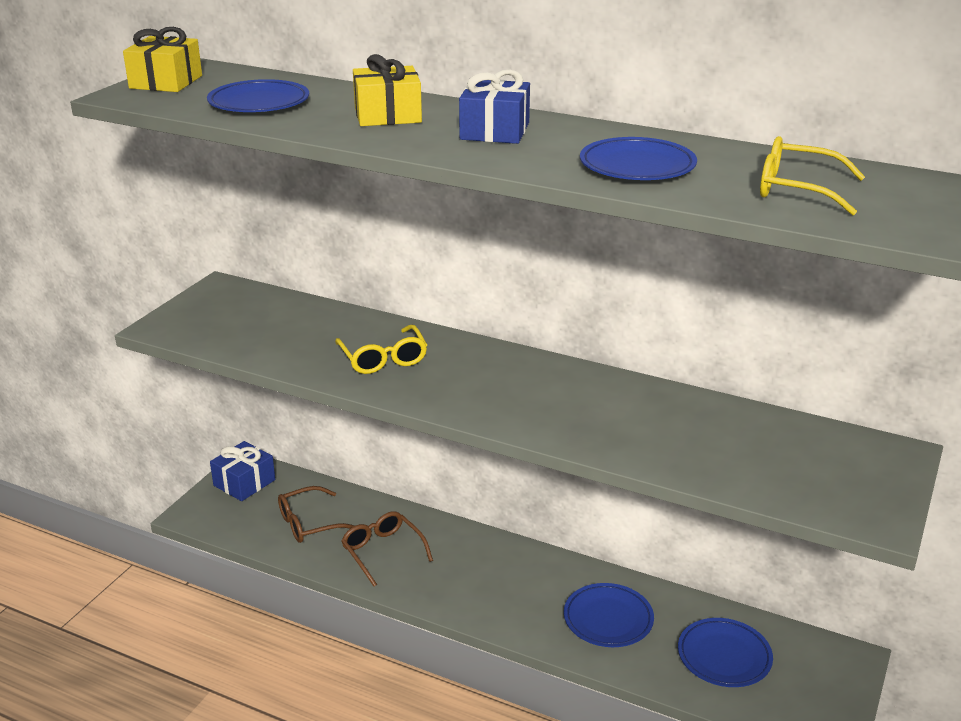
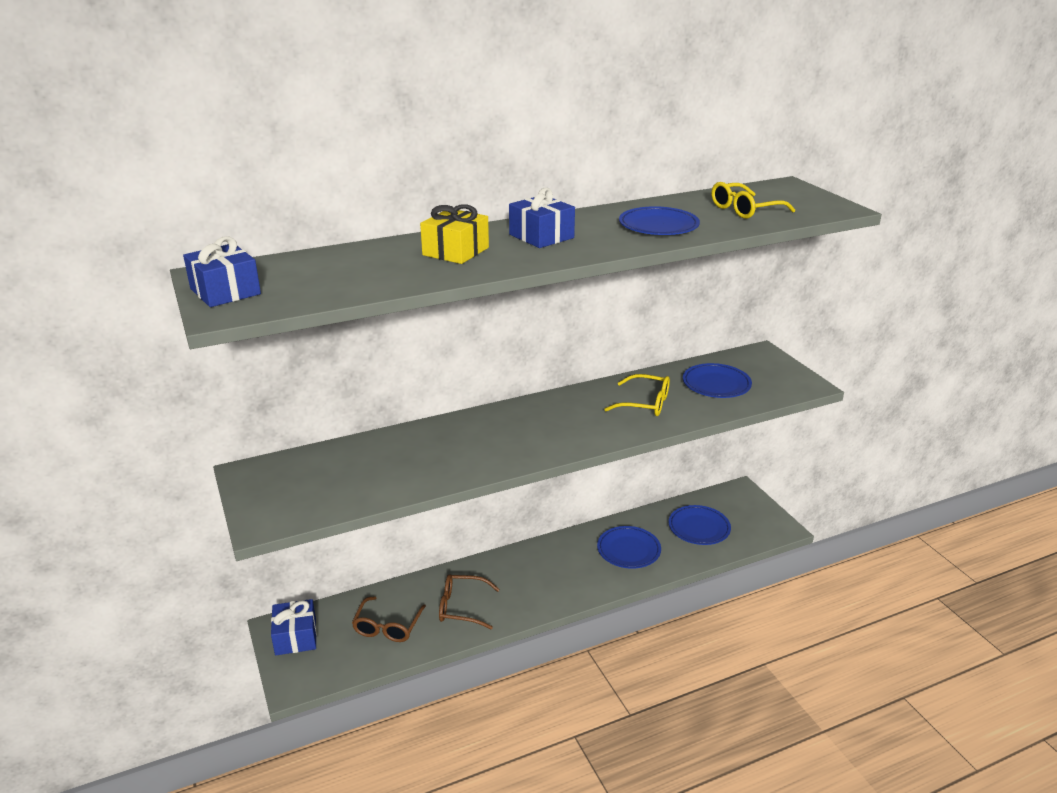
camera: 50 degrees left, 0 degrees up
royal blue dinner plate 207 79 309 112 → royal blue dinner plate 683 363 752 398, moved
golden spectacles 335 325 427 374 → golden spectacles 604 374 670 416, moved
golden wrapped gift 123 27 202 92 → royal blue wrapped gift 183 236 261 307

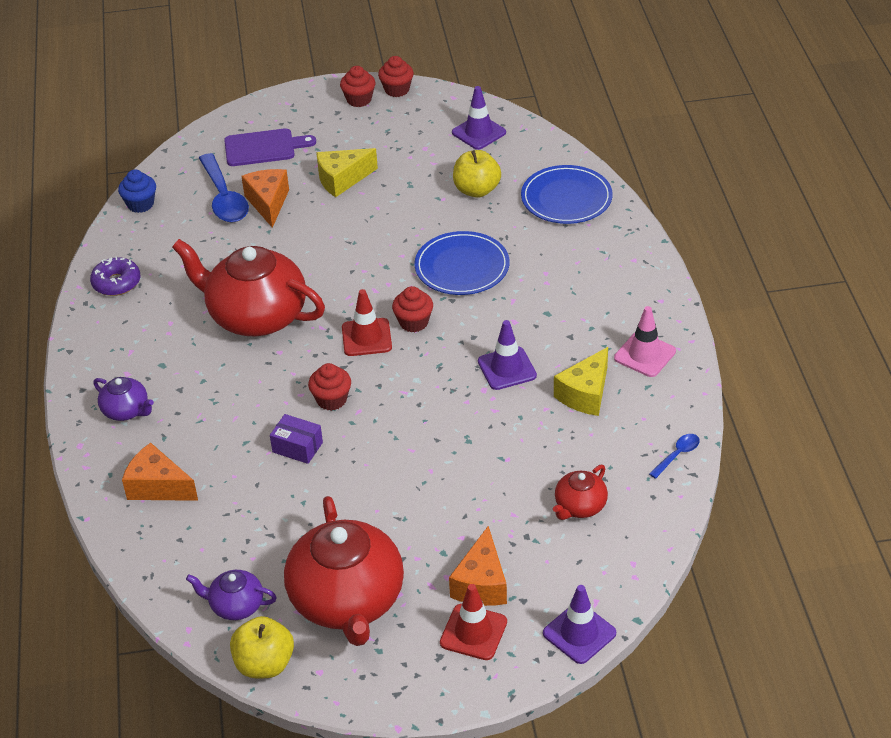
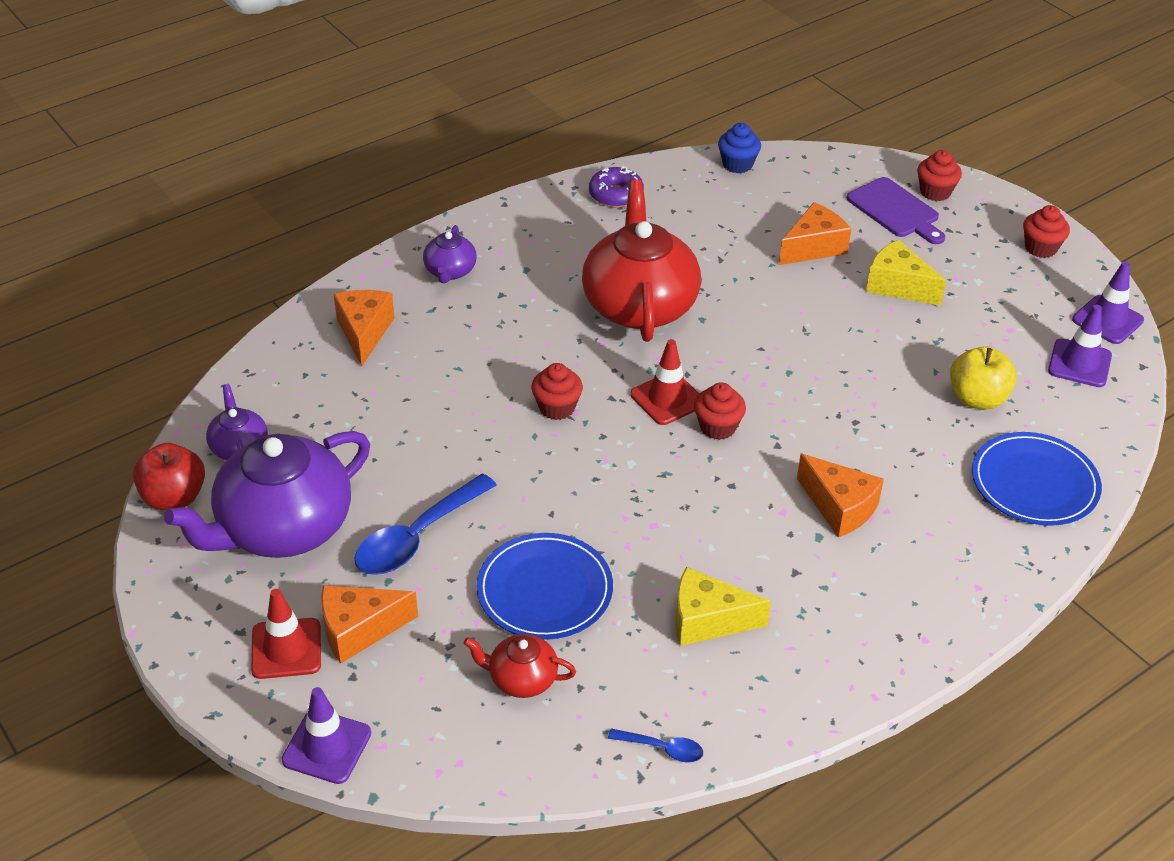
camera: 60 degrees right, 0 degrees up
royal purple package 270 414 323 464 → -
rose-pink traffic cone 614 306 676 377 → -
- → orange-coloured piece of cheese 797 454 884 538
royal blue teaspoon 199 153 249 223 → royal blue teaspoon 354 473 497 575, moved
red muffin 378 56 414 97 → red muffin 917 150 962 201, moved
royal blue dinner plate 414 231 510 295 → royal blue dinner plate 477 533 613 640, moved
royal purple traffic cone 478 320 537 390 → royal purple traffic cone 1072 262 1144 344, moved
golden apple 230 616 294 678 → red apple 133 443 205 510
red china teapot 284 496 404 646 → royal purple china teapot 164 431 370 558

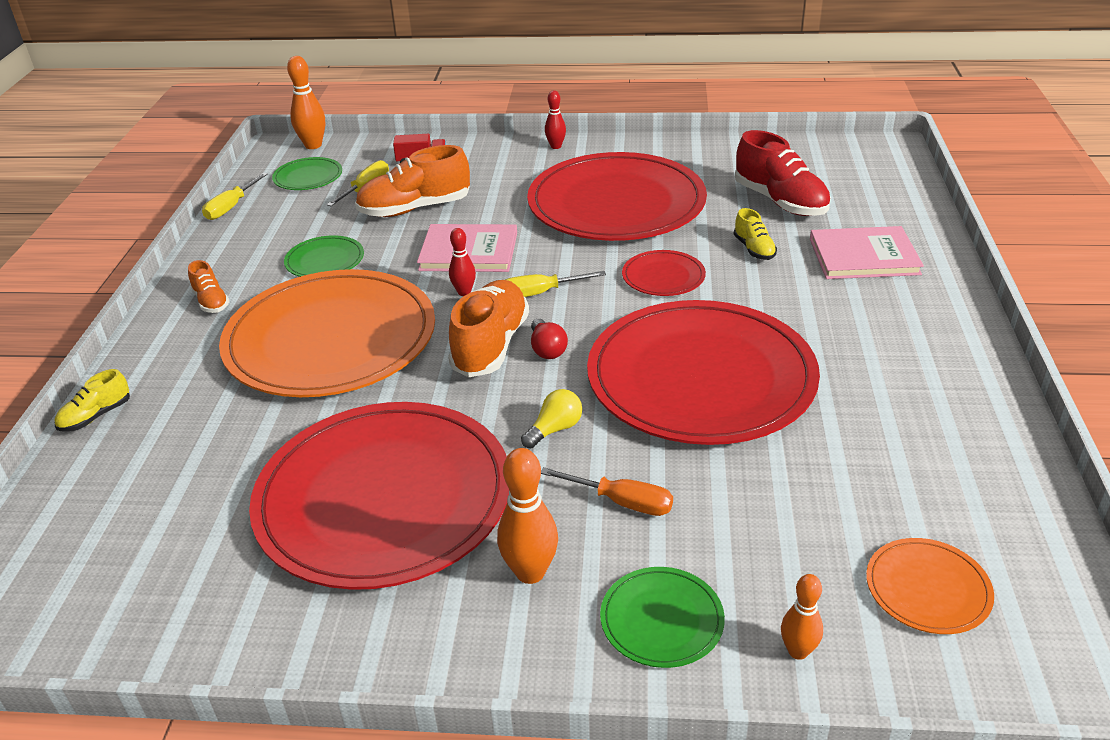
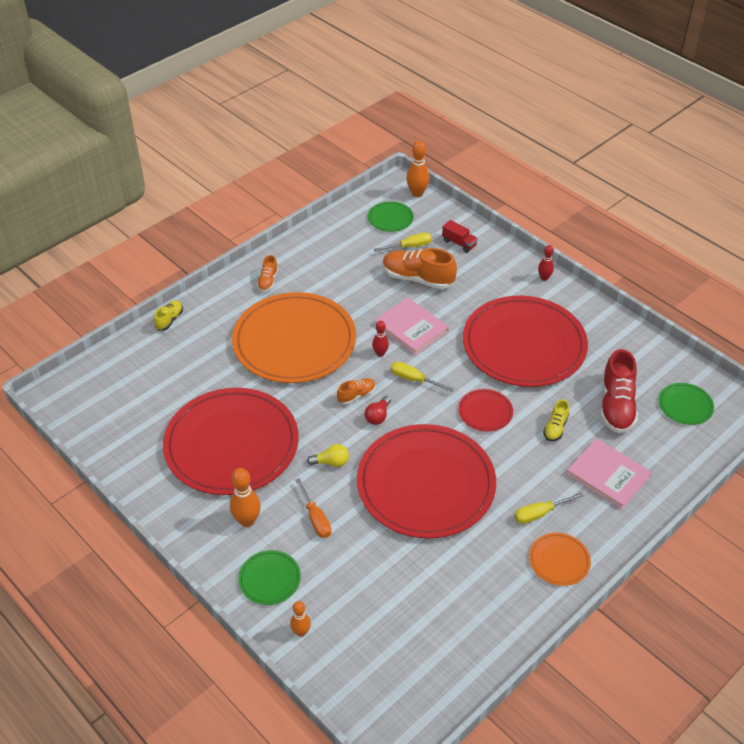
camera: 40 degrees right, 10 degrees up
golden hand screwdriver 202 173 268 220 → golden hand screwdriver 514 492 584 524, moved
green dinner plate 284 235 364 277 → green dinner plate 658 383 714 425, moved
orange-coloured dinner plate 866 538 994 634 → orange-coloured dinner plate 529 533 591 586, moved
golden sneaker 54 369 130 432 → golden sneaker 154 300 183 331, 120 degrees clockwise
orange-coloured sneaker 448 280 529 377 → orange-coloured sneaker 337 378 376 405, x0.52

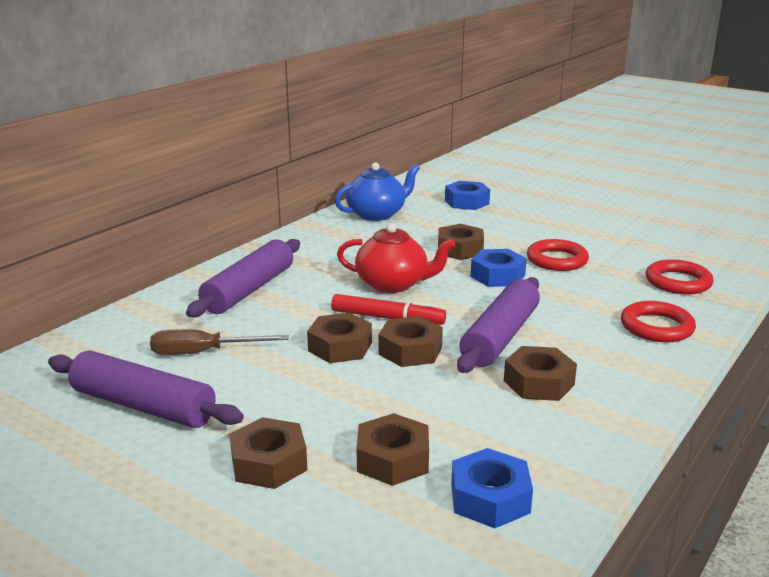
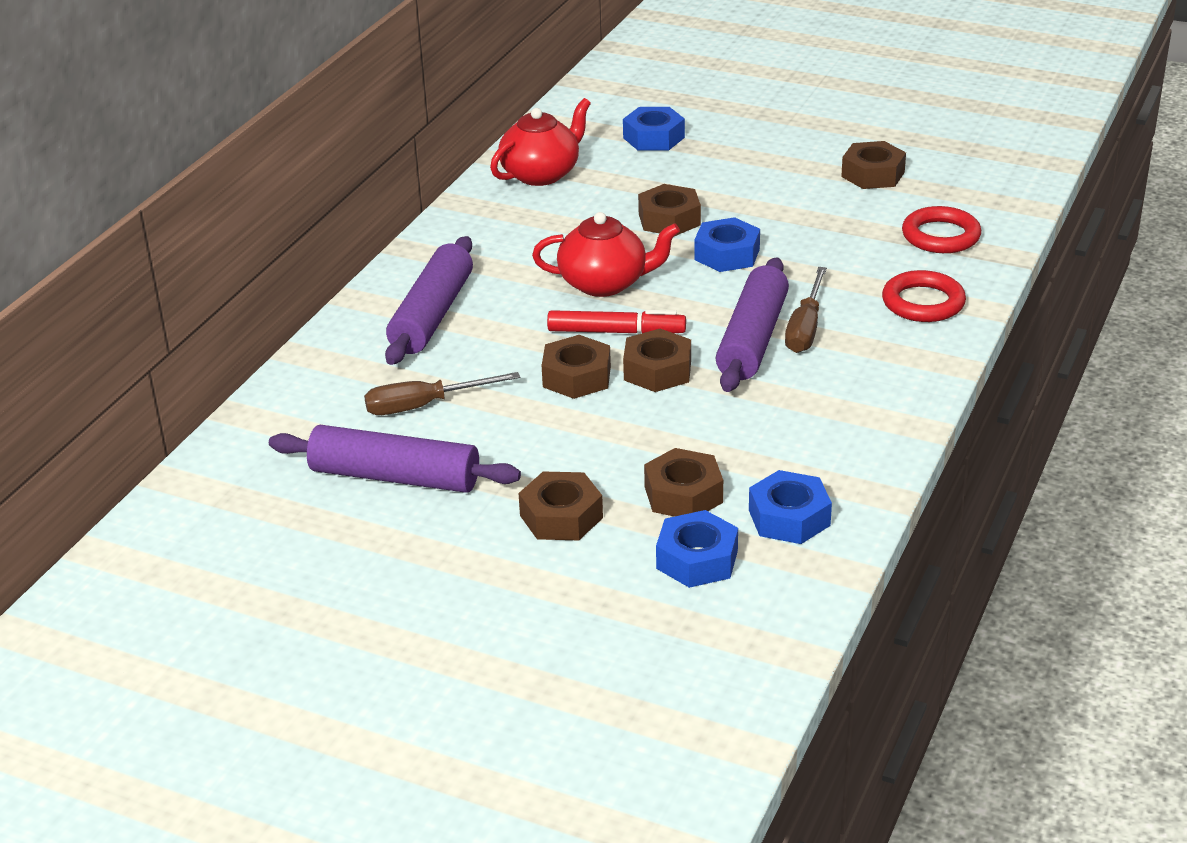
camera: 10 degrees left, 10 degrees up
red ring 527 239 589 271 → -
- → royal blue nut 656 510 738 588
- → brown hand screwdriver 785 267 827 353
brown nut 504 346 577 401 → brown nut 841 141 906 189, moved
royal blue china teapot 335 162 420 221 → red china teapot 490 98 591 186

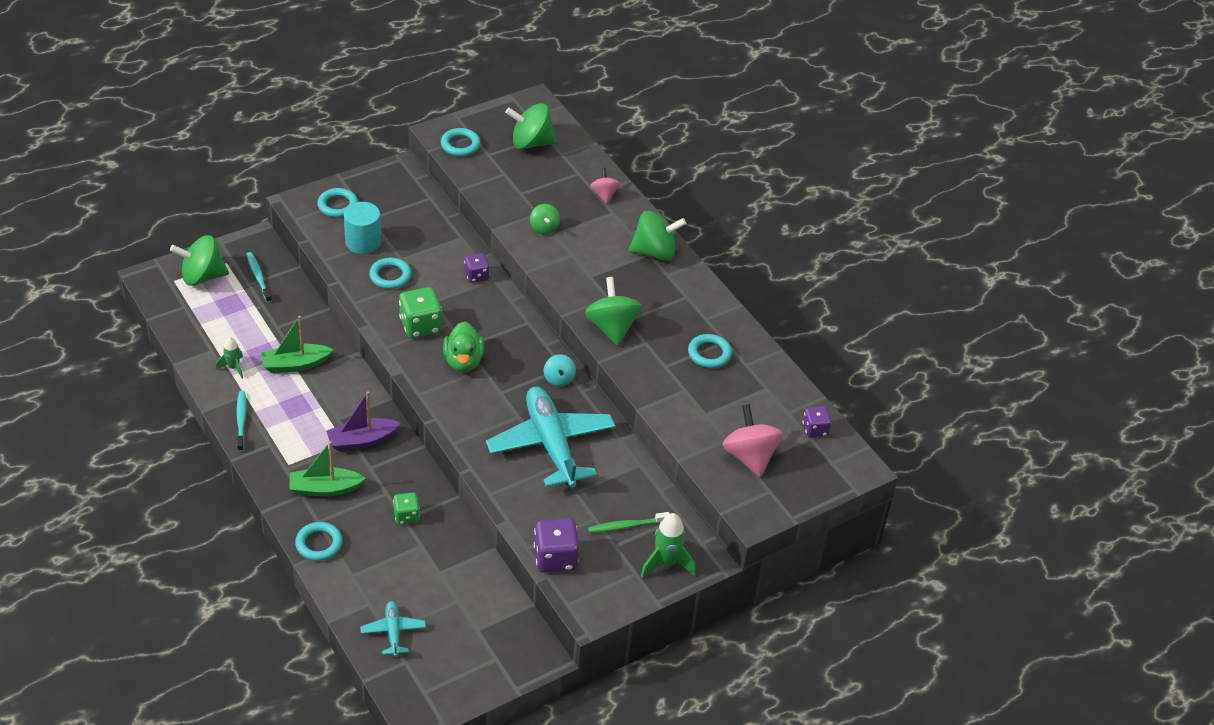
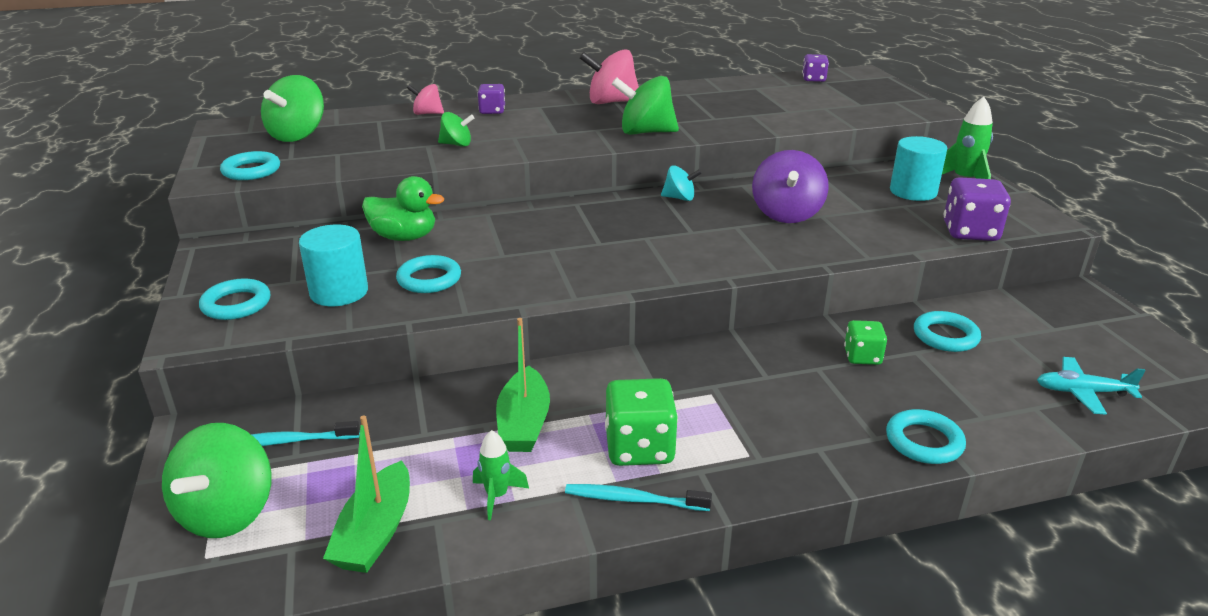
camera: 70 degrees left, 15 degrees down
royal purple toy boat 326 391 400 451 → -
green spinning top 629 211 686 261 → -
green toy boat 289 441 366 497 → green toy boat 323 415 410 573, moved
green dice 399 287 442 338 → green dice 605 378 678 466, moved
green rubber duck 443 321 484 372 → green rubber duck 362 176 444 241, moved
royal purple dice 464 253 489 283 → royal purple dice 477 84 505 114, moved
turquoise ring 688 334 732 368 → turquoise ring 914 311 981 352, moved
rose-pink spinning top 722 404 783 477 → rose-pink spinning top 579 49 639 104, moved
turquoise aeroplane 486 387 616 488 → royal purple spinning top 752 150 829 223
green dental brush 588 512 670 533 → turquoise solid cylinder 890 136 947 201

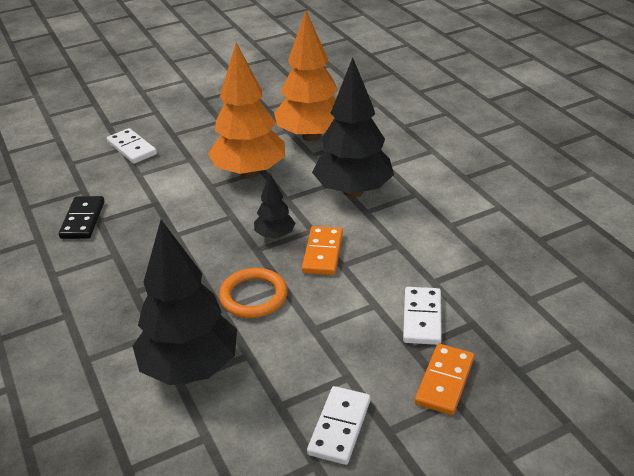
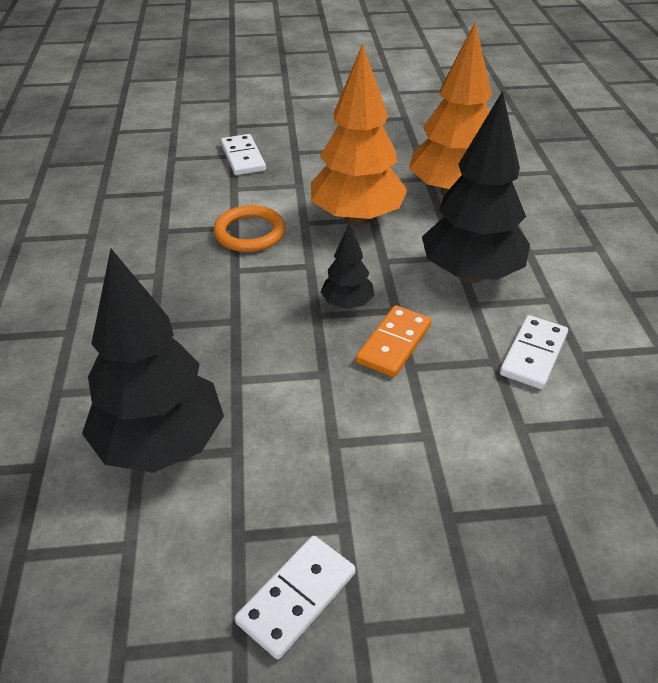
camera: 20 degrees right, 5 degrees up
black domino tile 59 196 104 239 → -
orange-coloured domino tile 415 344 474 415 → -
orange-coloured ring 219 268 288 318 → orange-coloured ring 214 205 286 252, moved
snow-white domino tile 403 287 442 345 → snow-white domino tile 500 315 568 389, moved

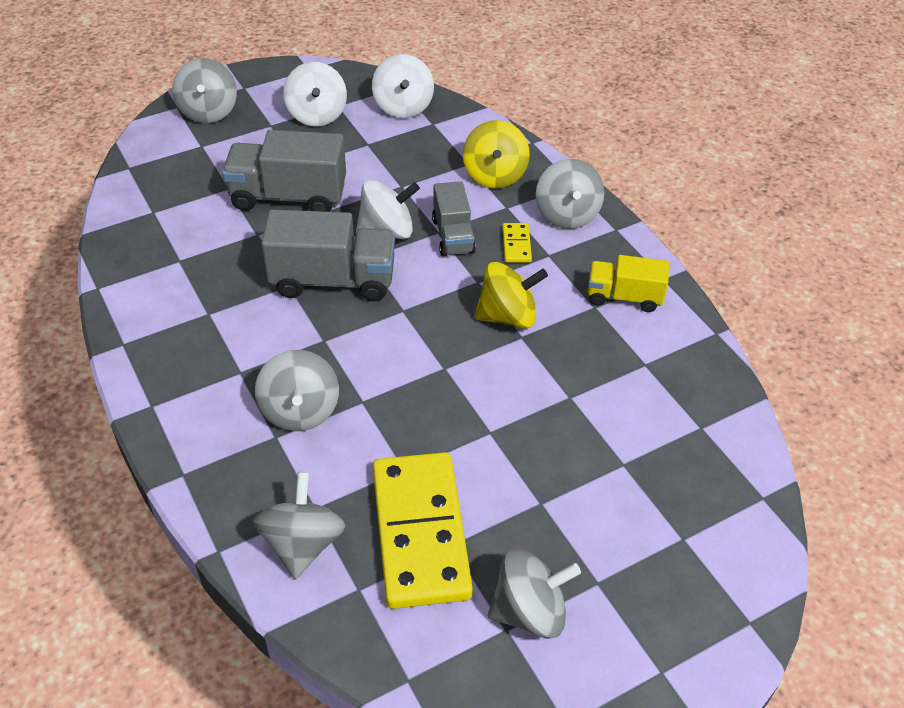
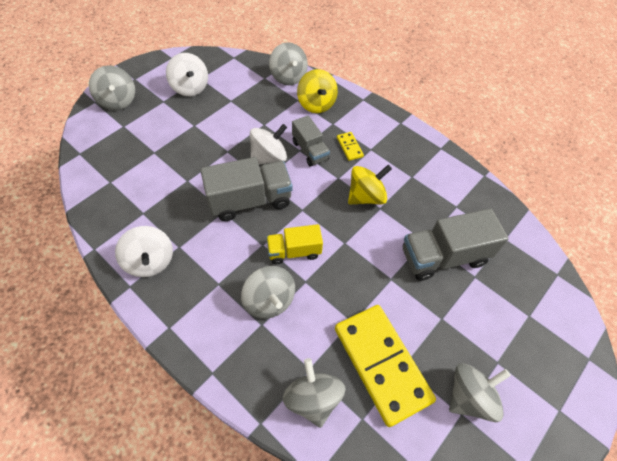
camera: 20 degrees left, 10 degrees up
ash-grey truck 222 130 346 212 → ash-grey truck 403 209 509 281, moved
snow-white spinning top 372 54 434 118 → snow-white spinning top 115 226 173 277, moved
ash-grey spinning top 536 159 604 229 → ash-grey spinning top 269 42 308 85, moved
golden truck 588 255 669 312 → golden truck 266 224 323 264, moved

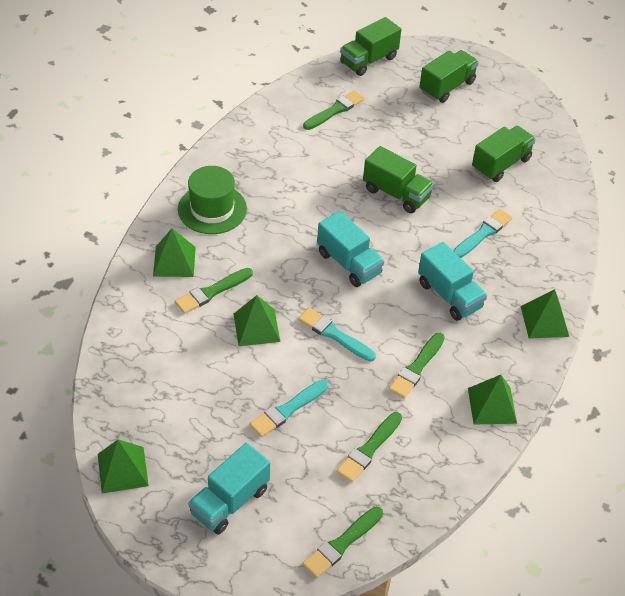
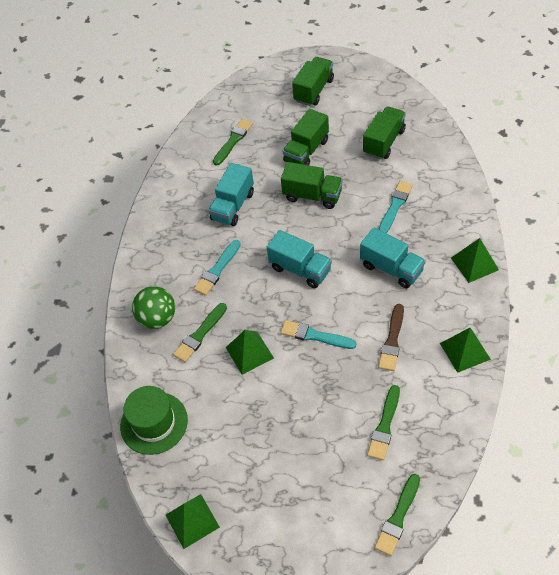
camera: 10 degrees left, 5 degrees up
green top hat 178 166 247 234 → green top hat 120 386 188 455, moved
turquoise truck 188 443 270 534 → turquoise truck 208 163 254 226, moved
turquoise paint brush 249 380 328 437 → turquoise paint brush 194 240 241 296, moved
green truck 340 17 401 76 → green truck 283 109 329 165, moved
green pyramid shape 153 228 196 277 → green sphere 132 286 175 329
green paint brush 389 333 445 398 → brown paint brush 378 304 404 371

